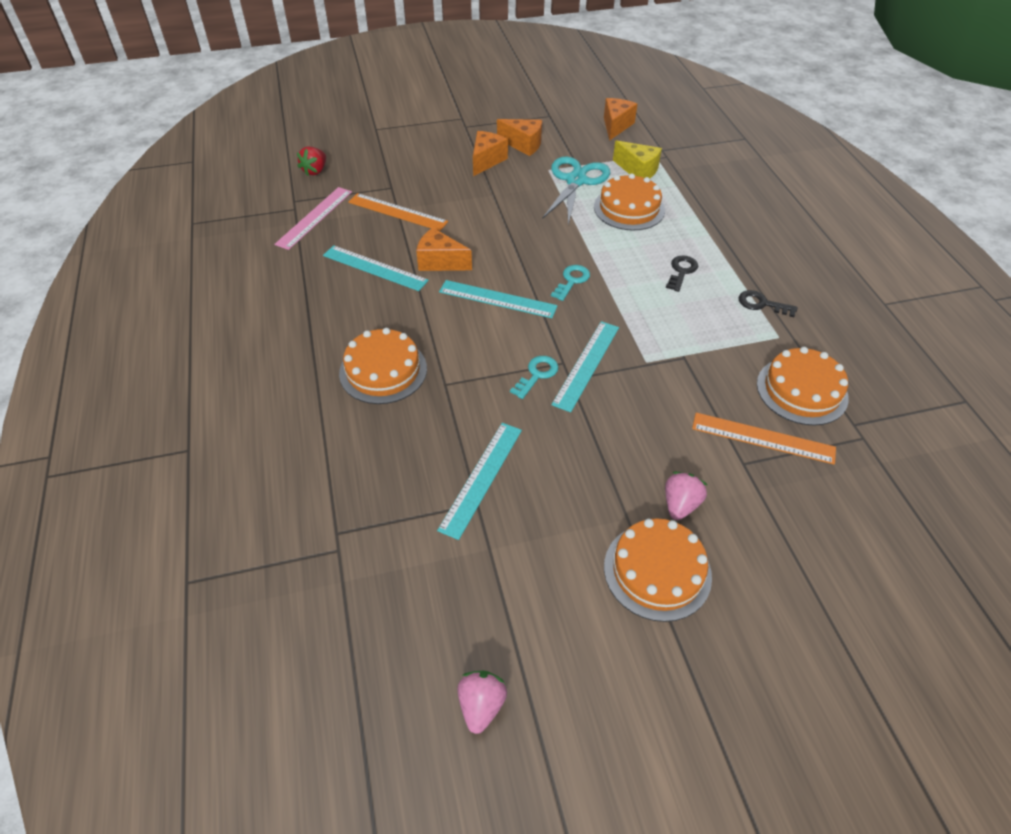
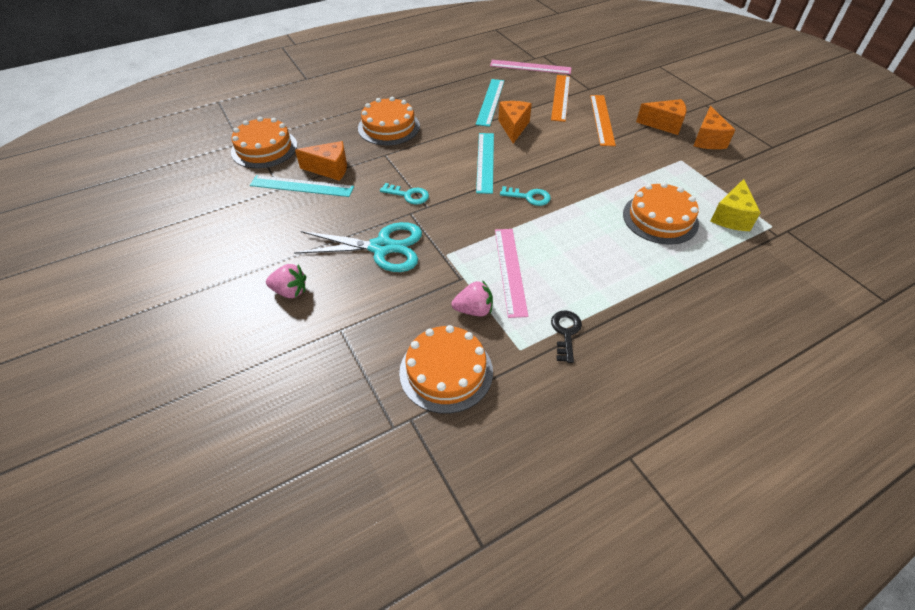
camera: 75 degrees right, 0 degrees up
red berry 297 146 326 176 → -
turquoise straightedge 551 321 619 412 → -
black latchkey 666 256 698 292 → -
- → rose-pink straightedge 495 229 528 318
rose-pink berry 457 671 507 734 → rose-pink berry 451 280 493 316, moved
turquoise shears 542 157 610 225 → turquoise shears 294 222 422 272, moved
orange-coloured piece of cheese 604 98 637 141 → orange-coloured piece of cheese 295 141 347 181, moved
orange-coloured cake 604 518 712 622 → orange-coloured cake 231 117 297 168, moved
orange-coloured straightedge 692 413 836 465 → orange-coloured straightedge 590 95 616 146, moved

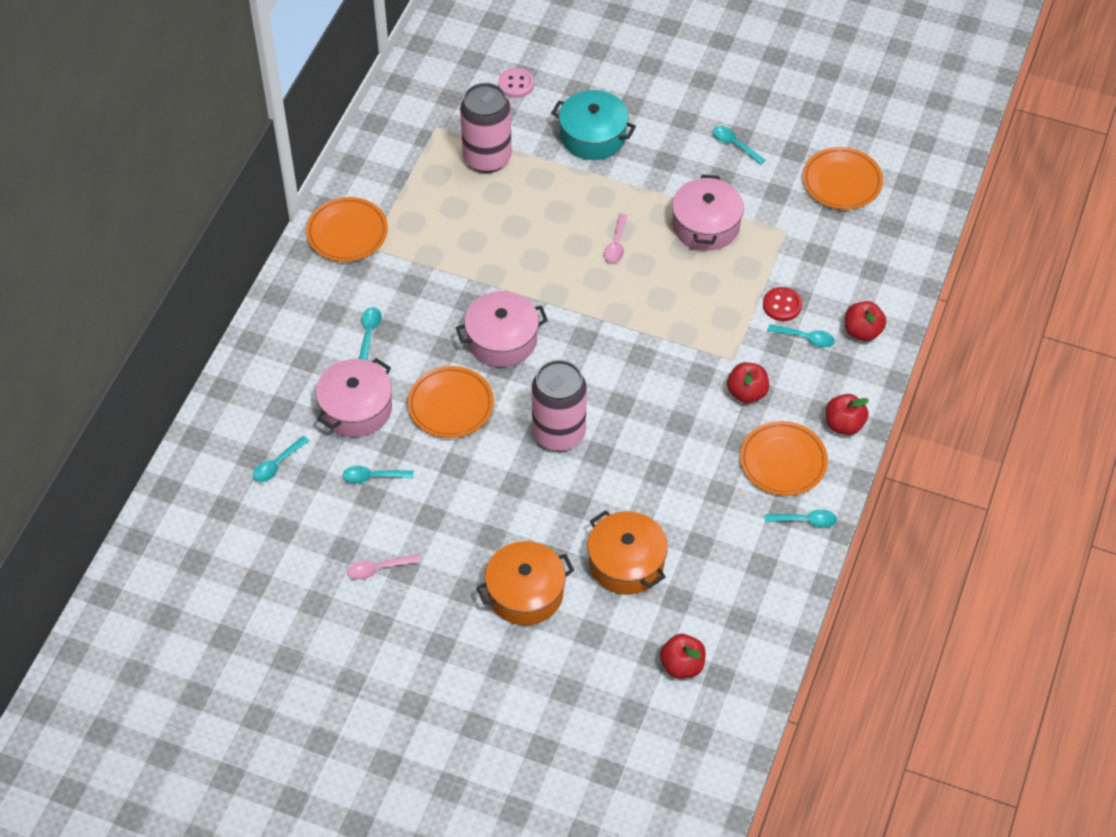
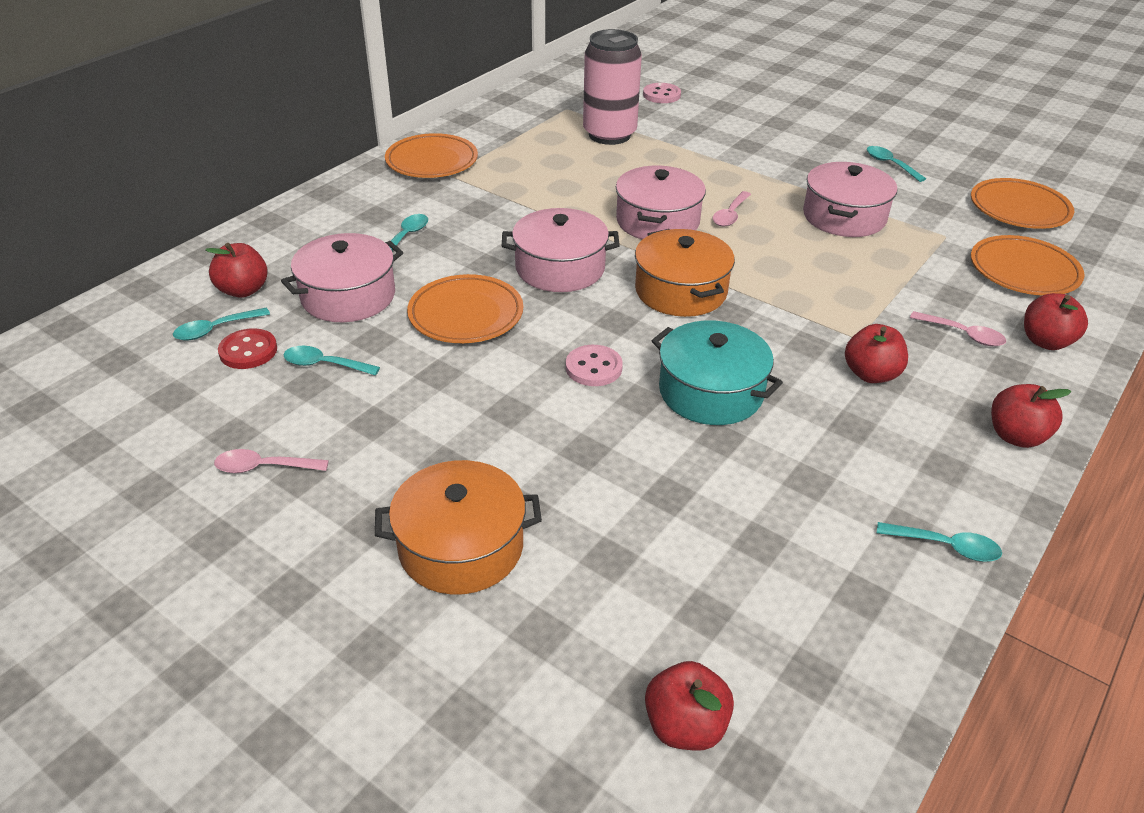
camera: 15 degrees right, 15 degrees down
- → red apple 205 243 268 298
- → rose-pink stockpot 616 166 706 240
turquoise stockpot 552 90 636 160 → turquoise stockpot 652 320 783 425, moved
orange-coloured stockpot 587 510 668 595 → orange-coloured stockpot 635 229 735 317, moved
orange-coloured dinner plate 740 421 828 496 → orange-coloured dinner plate 971 235 1084 295, moved
red shirt button 763 287 802 321 → red shirt button 218 328 277 369, moved
rose-pink tin 532 360 587 451 → rose-pink shirt button 566 345 623 386
turquoise teaspoon 768 324 835 348 → rose-pink teaspoon 910 311 1006 346

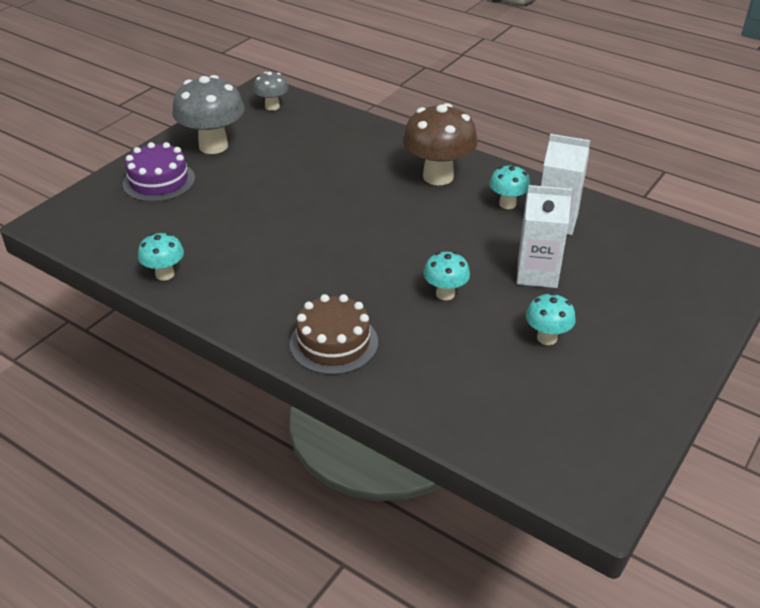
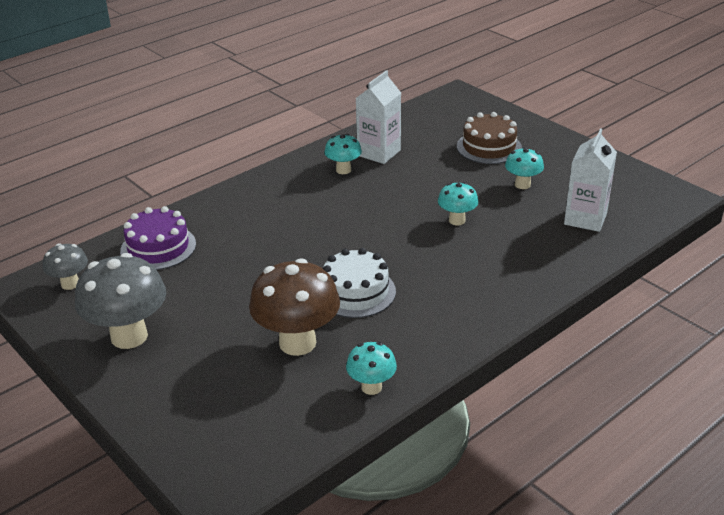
camera: 75 degrees left, 5 degrees down
- → snow-white cake 323 248 396 318
royal purple cake 123 142 195 202 → royal purple cake 120 206 196 270, moved
brown cake 290 294 378 375 → brown cake 457 112 522 164, moved
brown fungus 403 103 478 185 → brown fungus 249 258 340 356, moved
snow-white carton 517 185 572 288 → snow-white carton 564 128 617 232, moved

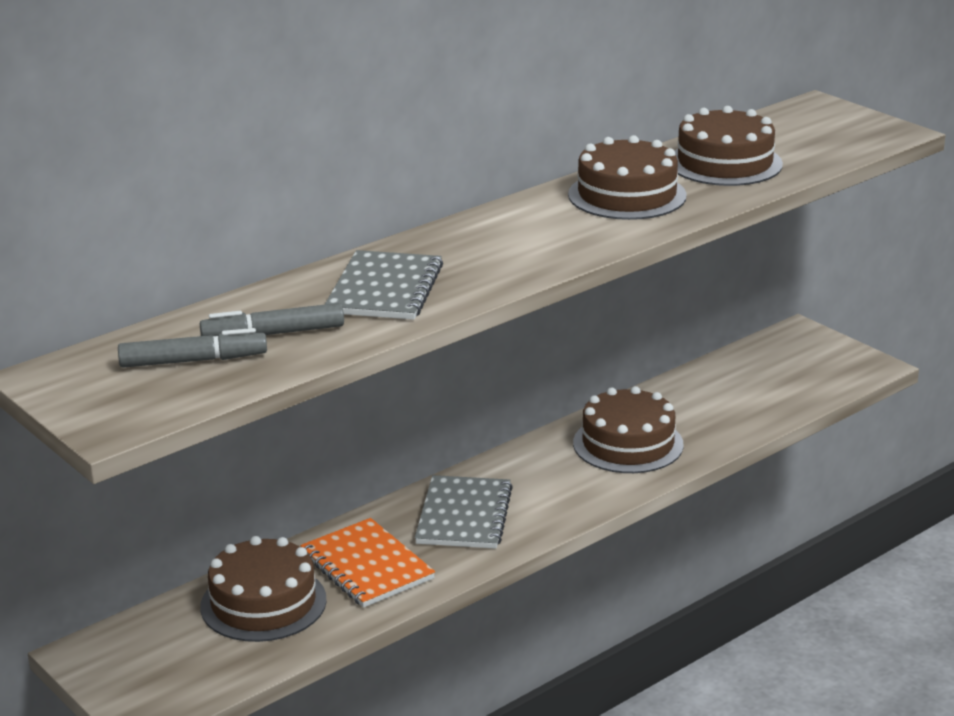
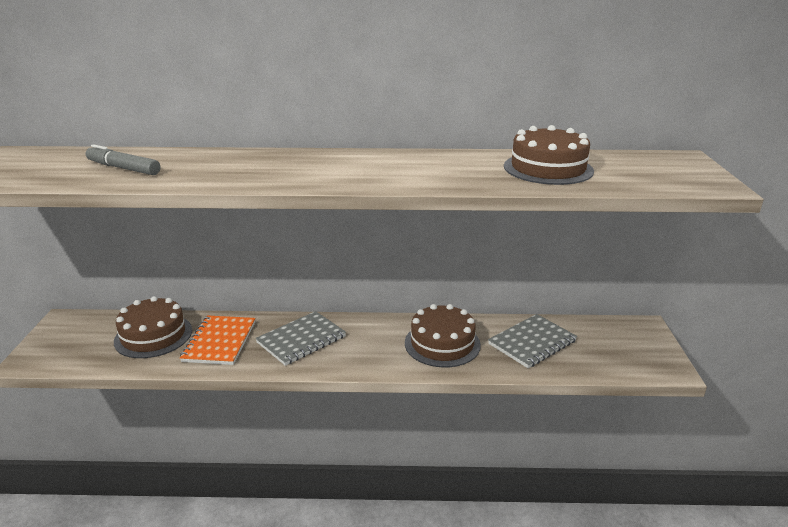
camera: 40 degrees right, 0 degrees up
ash-grey felt pen 118 328 267 368 → -
brown cake 568 135 687 220 → -
ash-grey notebook 324 250 443 320 → ash-grey notebook 488 314 577 368, moved

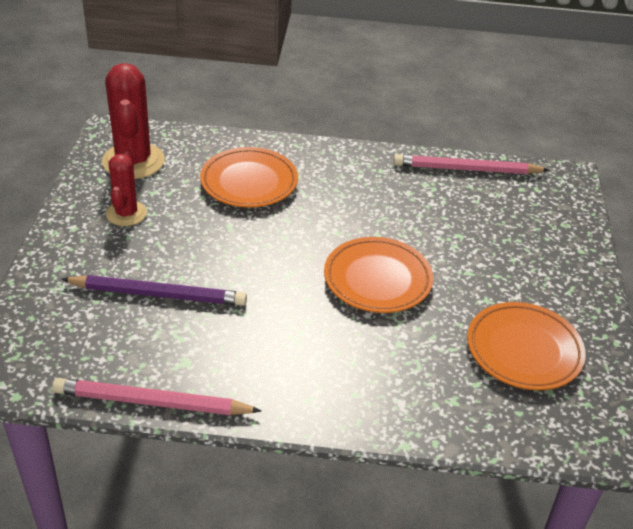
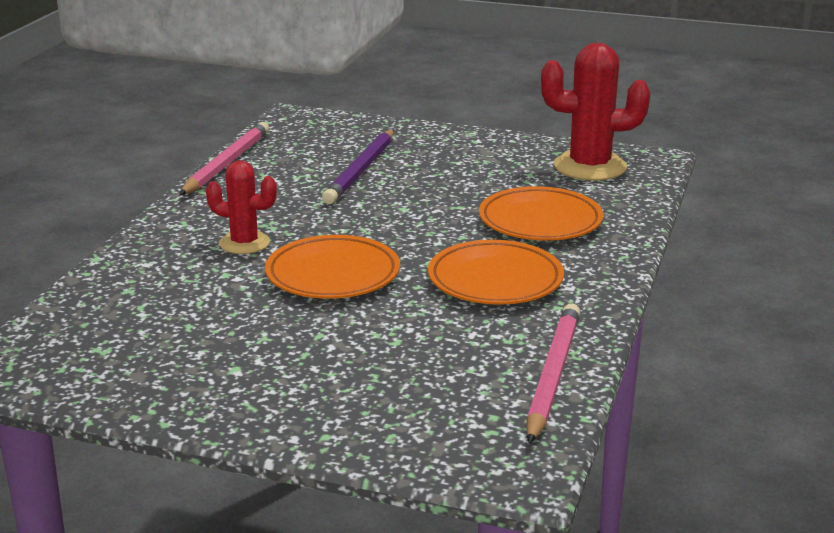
camera: 105 degrees right, 15 degrees down
red prickly plant 106 149 147 226 → red prickly plant 206 160 277 254, moved
orange-coloured dinner plate 467 302 586 390 → orange-coloured dinner plate 428 240 564 305, moved

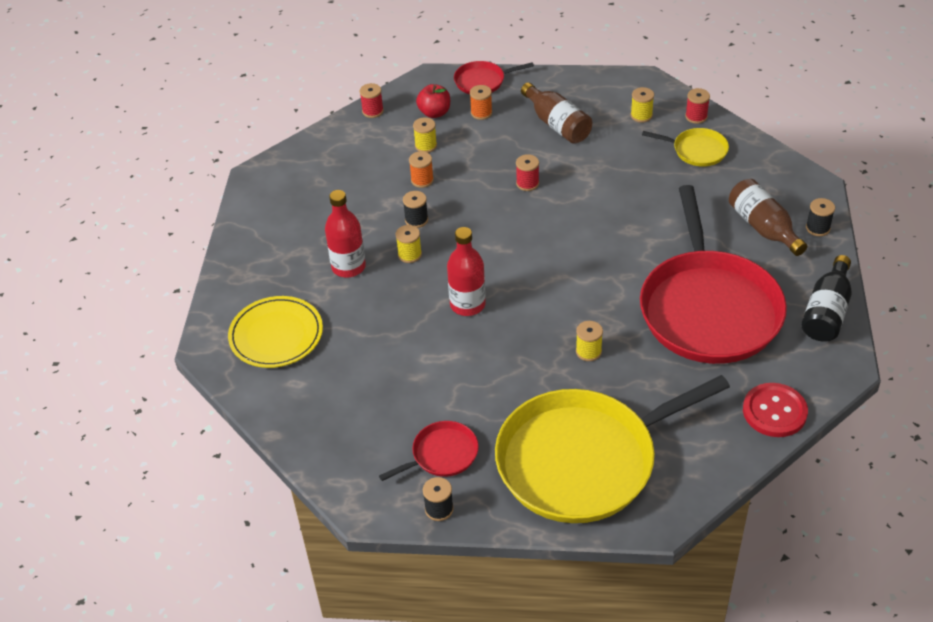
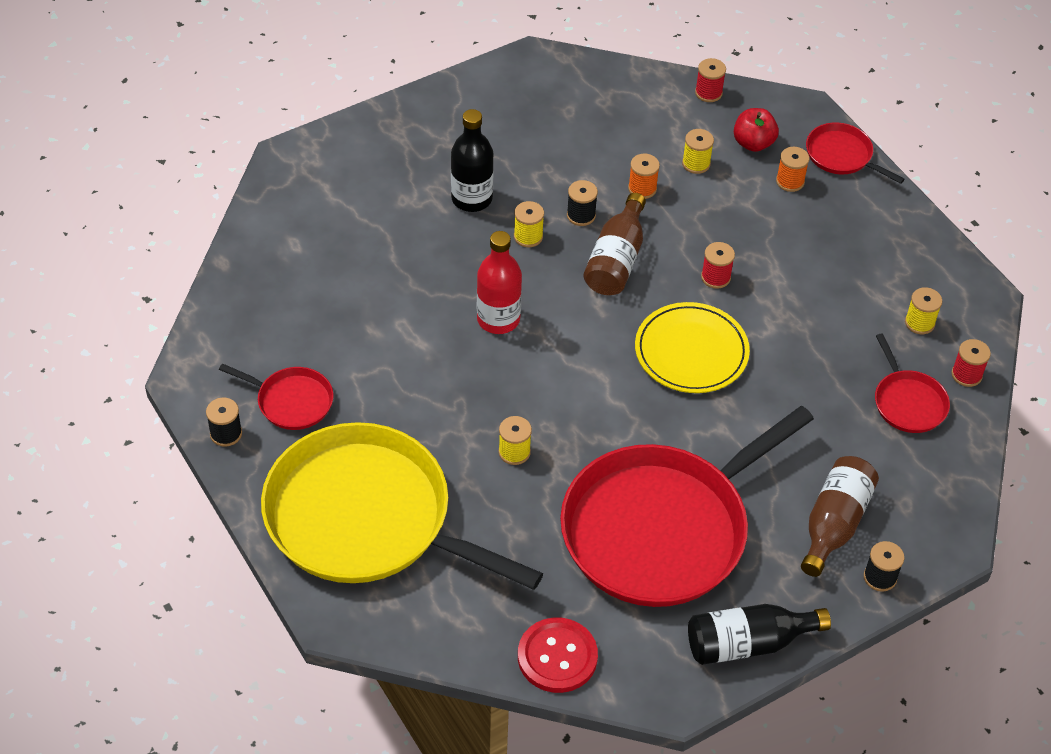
camera: 50 degrees right, 5 degrees up
golden dinner plate 228 296 323 368 → golden dinner plate 635 302 750 393, moved
brown drink bottle 521 82 592 144 → brown drink bottle 584 193 646 295, moved
red drink bottle 325 190 366 277 → black drink bottle 451 109 494 212
golden skillet 642 128 729 167 → red skillet 875 333 950 433

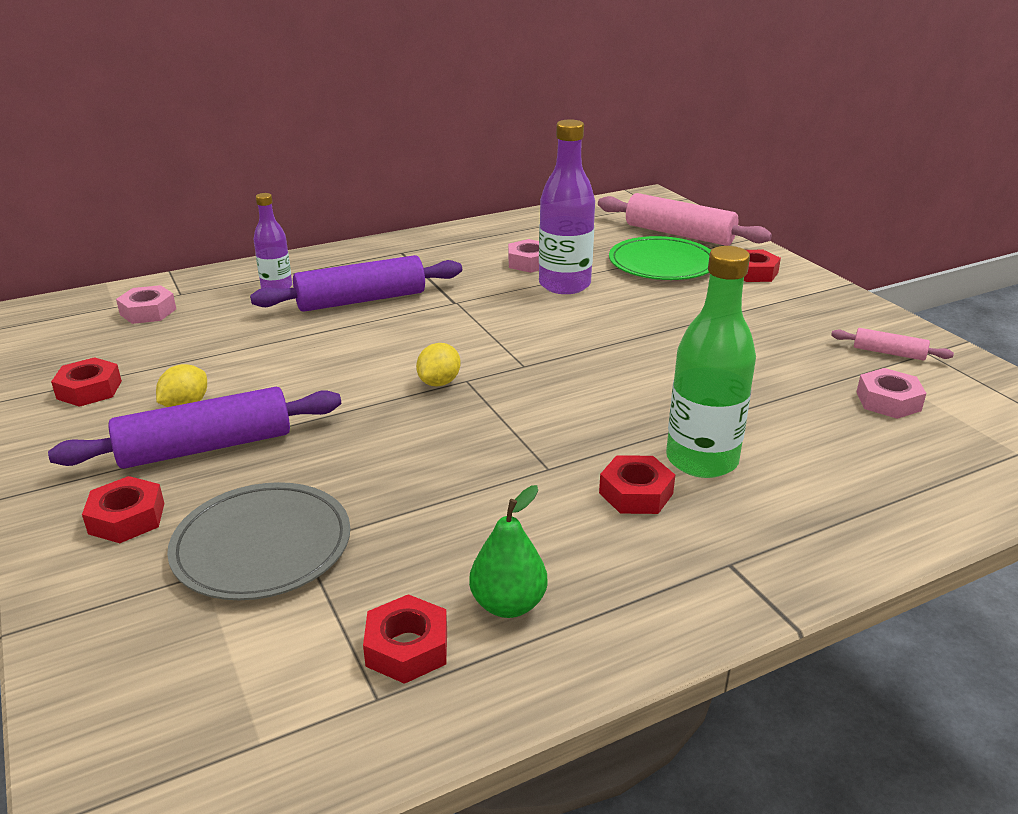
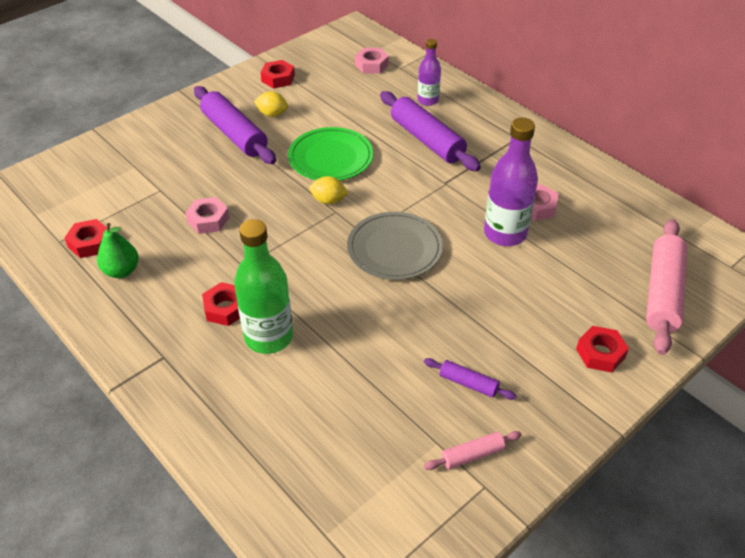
camera: 75 degrees right, 15 degrees up
red nut 82 476 164 543 → -
- → royal purple pastry roller 424 358 516 400
ash-grey dinner plate 167 482 350 600 → ash-grey dinner plate 347 212 443 280, moved
green dinner plate 609 236 711 280 → green dinner plate 288 127 373 181, moved
rose-pink nut 857 368 927 419 → rose-pink nut 185 197 229 234, moved
rose-pink pastry roller 831 328 954 360 → rose-pink pastry roller 424 431 522 470, 60 degrees clockwise

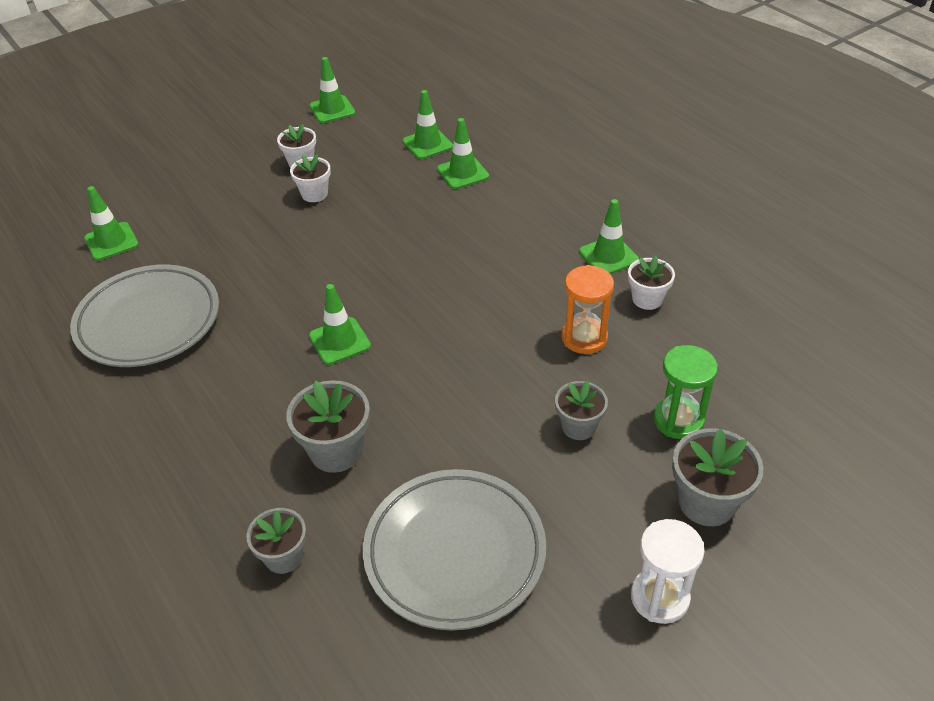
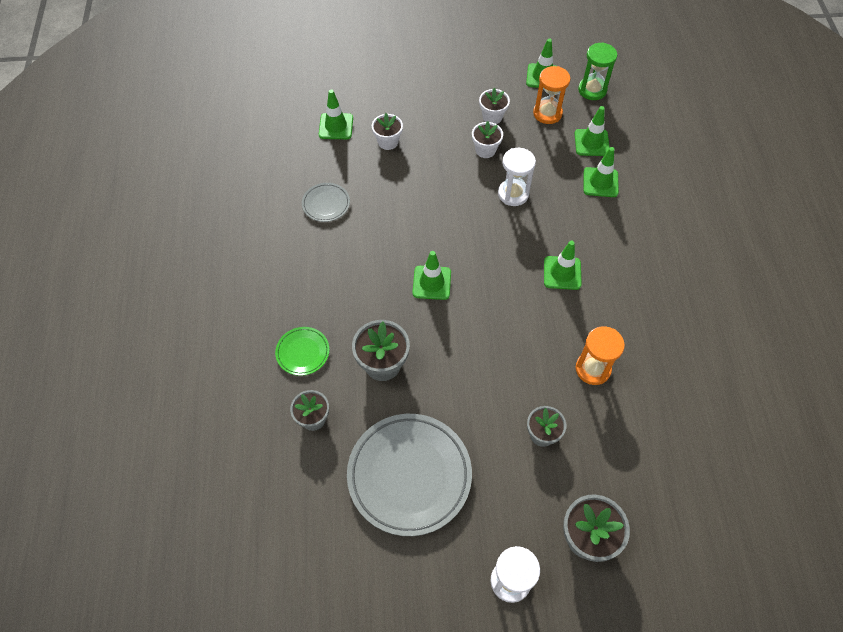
camera: 30 degrees right, 15 degrees up
- → green dinner plate 275 327 330 376
- → snow-white sand timer 498 148 536 206
- → orange-coloured sand timer 533 66 571 124
green traffic cone 579 199 639 274 → green traffic cone 544 241 582 290, moved
snow-white plant pot 628 256 675 310 → snow-white plant pot 372 113 403 150, moved
green sand timer 654 345 718 439 → green sand timer 578 42 617 100, moved
ash-grey dinner plate 70 264 219 367 → ash-grey dinner plate 302 183 350 222, x0.47

